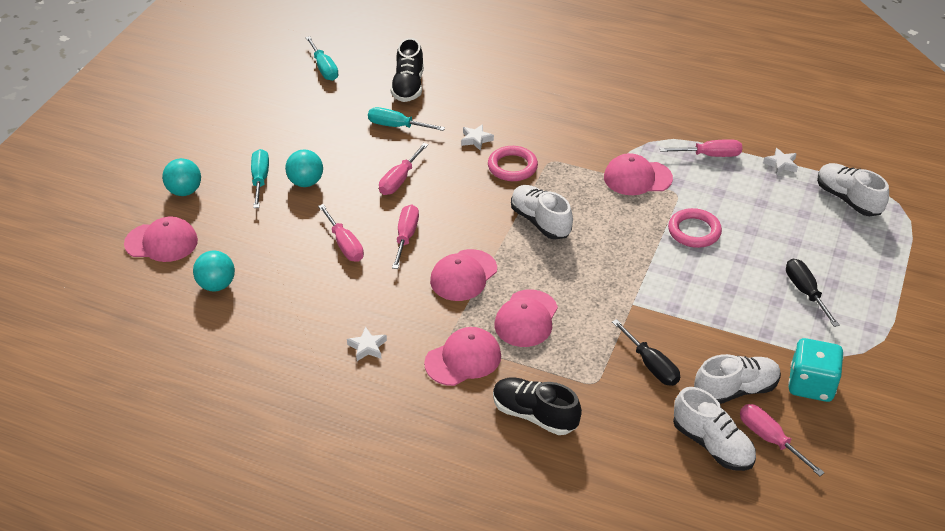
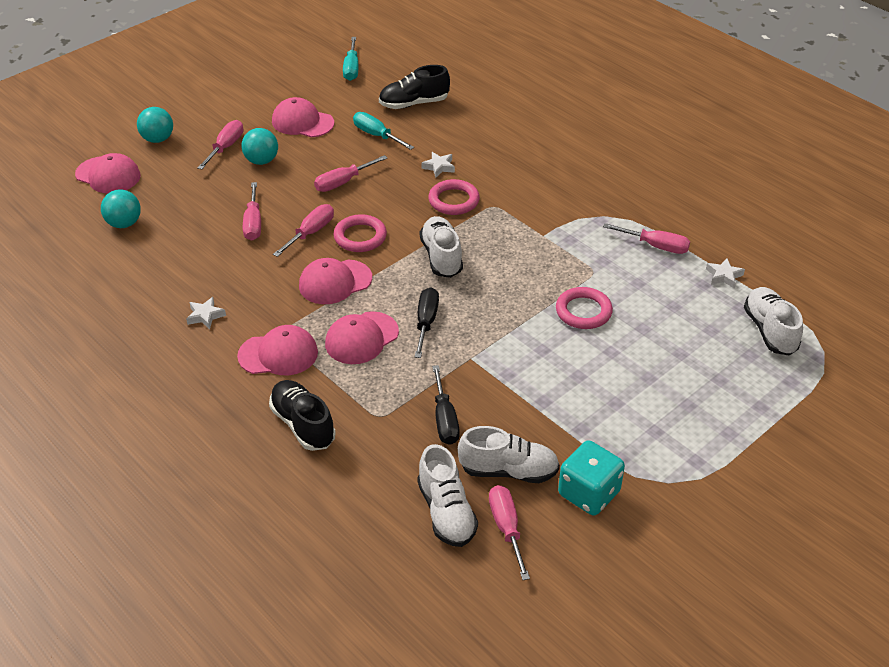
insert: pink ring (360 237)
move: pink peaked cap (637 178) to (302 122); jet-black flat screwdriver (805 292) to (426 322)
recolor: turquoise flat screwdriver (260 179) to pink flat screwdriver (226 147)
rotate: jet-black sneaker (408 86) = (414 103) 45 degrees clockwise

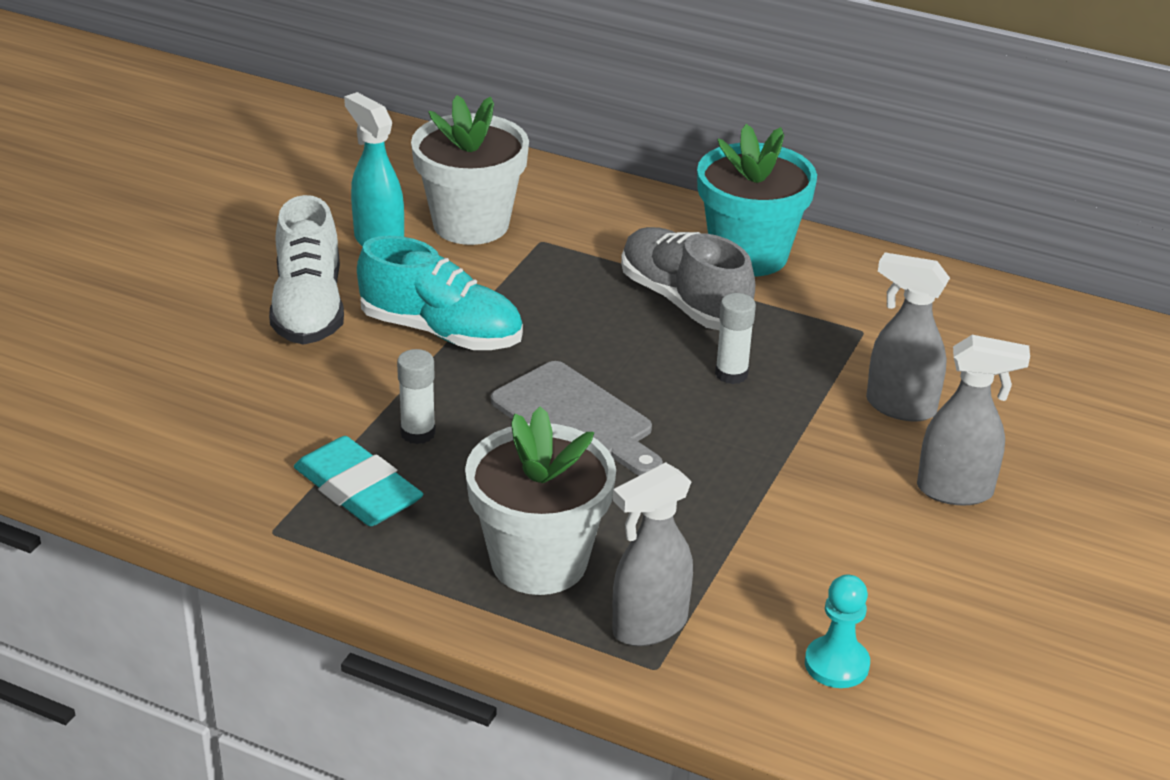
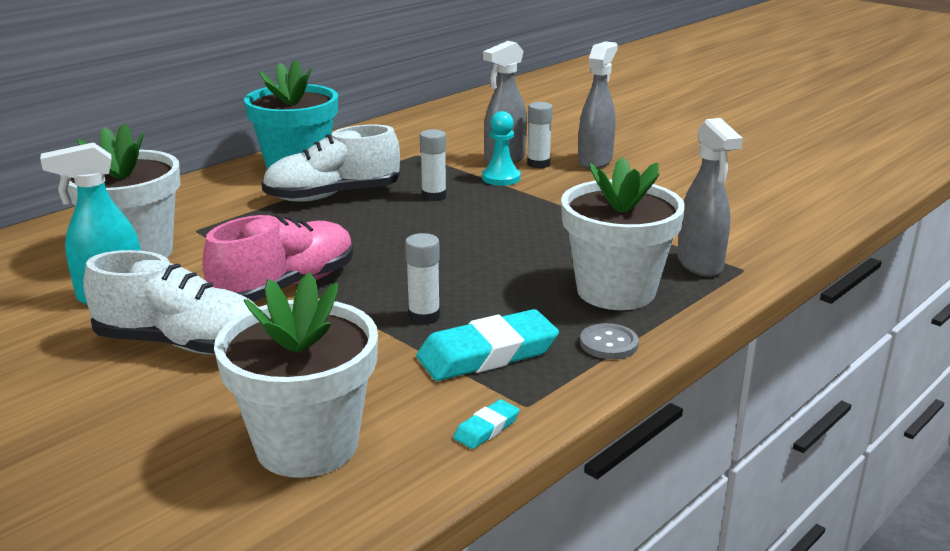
delete: grey bread board (577 419)
insert: white stick of glue (538 164); white potted plant (307 445); grey sewing button (608 344); turquoise pencil eraser (486 428)
move: turquoise pawn (836 664) to (501 178)
recolor: grey sneaker (683 301) to white sneaker (332 196); turquoise sneaker (441 332) to pink sneaker (286 287)

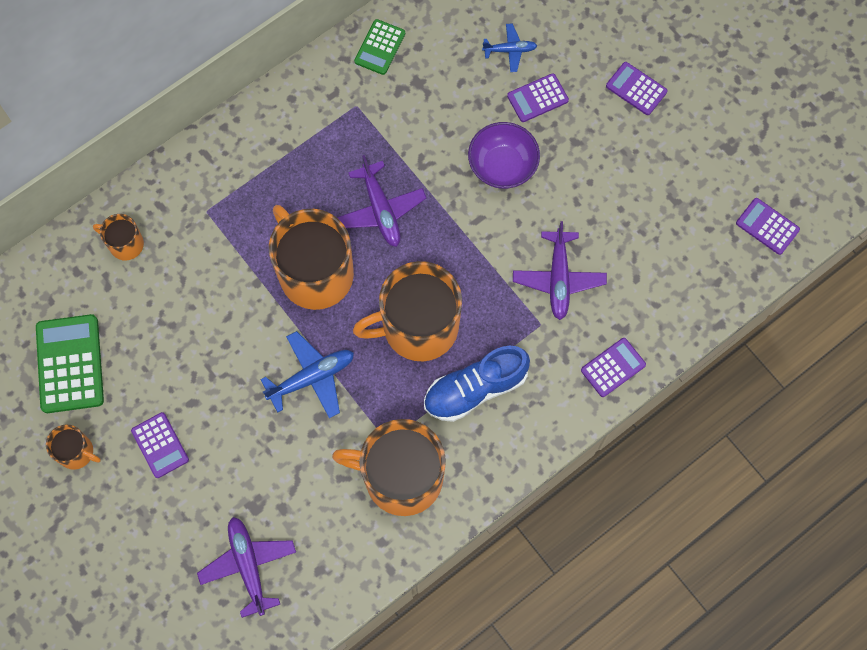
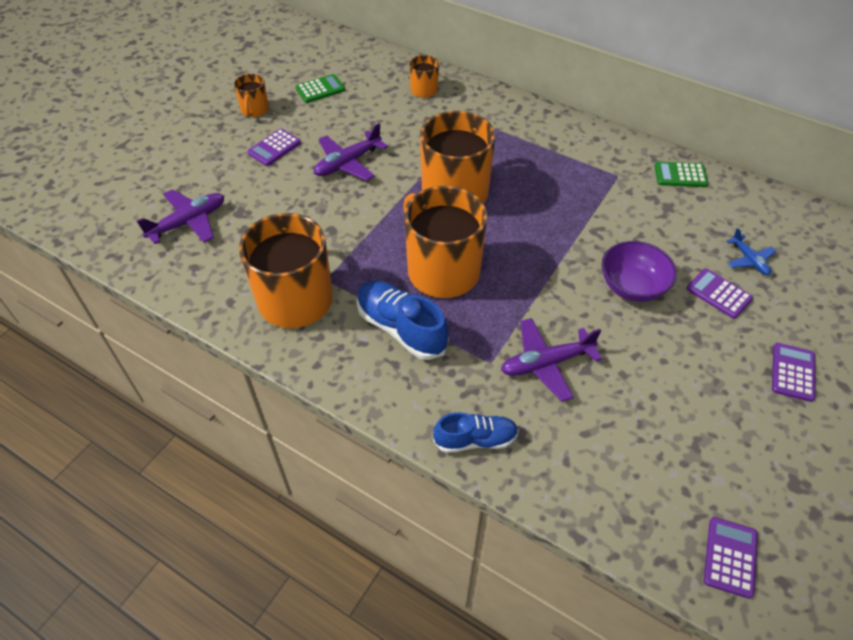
delete: blue plane (312 377)
move: purple plane (381 210) to (348 163)
replace: purple calculator (613 367) to blue sneaker (475 440)
resize: green calculator (70 364) = (320 89) x0.60

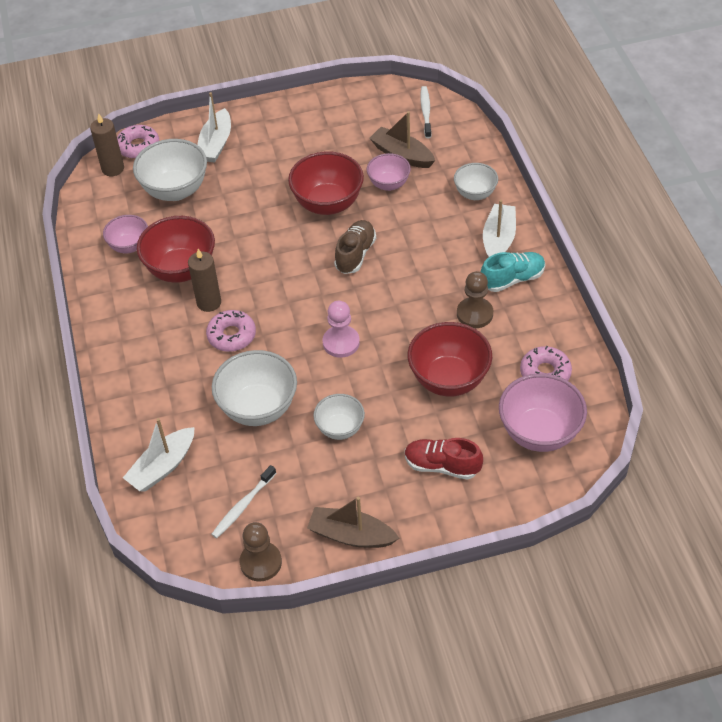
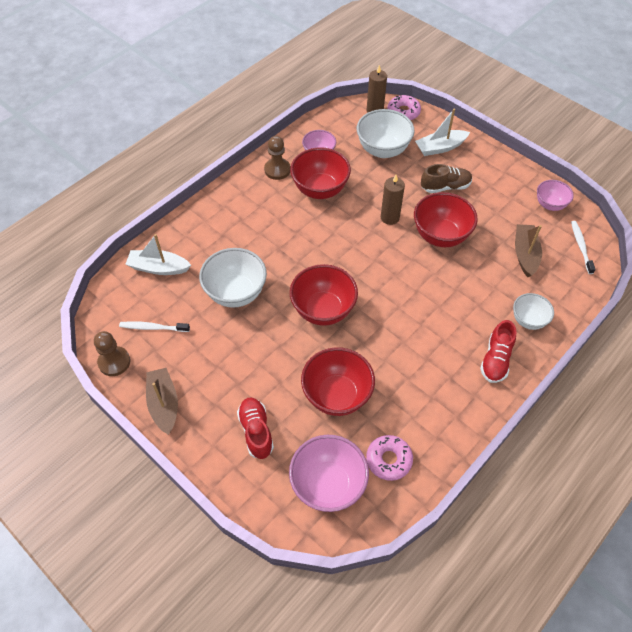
delete: turquoise sneaker (512 279); pink doughnut (232 335); white deep dish (340 428)
move: pink deep dish (389 184) to (550 205); dark brown sneaker (355 254) to (445 187); dark brown pillar candle (209 302) to (390 217); dark brown pawn (474 314) to (277 170)
replace: white sailboat (498 240) to scarlet sneaker (496 360); pink pawn (341 342) to scarlet deep dish (323 310)
rotate: white toothbrush (426 112) = (581 246) 60 degrees counterclockwise

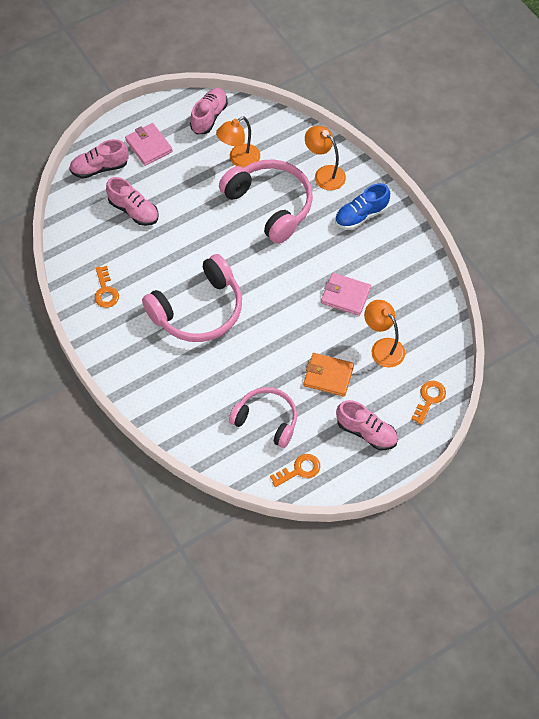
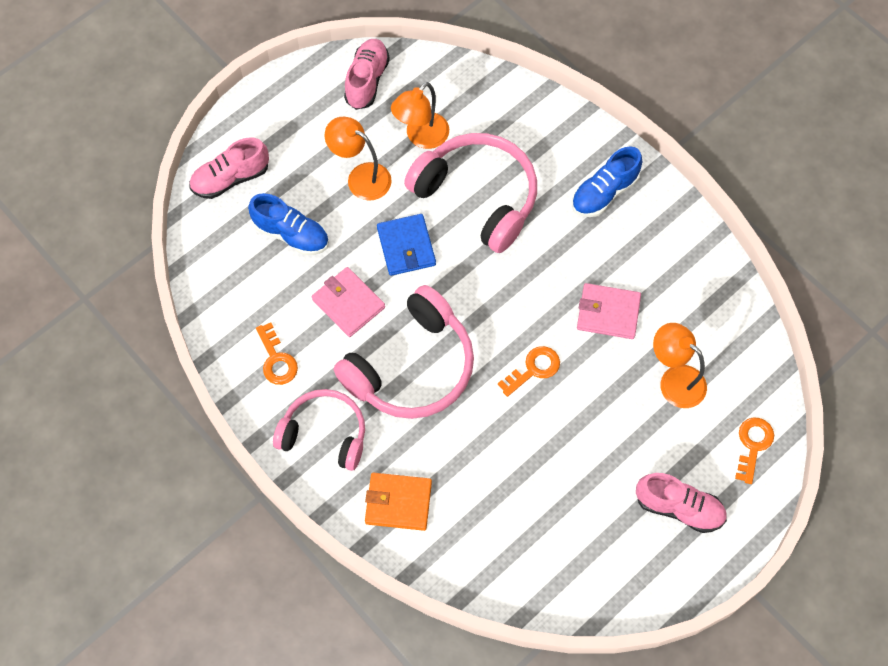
insert: blue card wallet (406 246)
move: pink card wallet (149 146) to (348 303); orange-coloured desk lamp (324 174) to (361 177); orange-coloured card wallet (328 376) to (398 502); pink headphones (266 420) to (324 433); orange-coloured latchkey (299 470) to (533 369)
recolor: pink sneaker (134 210) to blue sneaker (291 234)

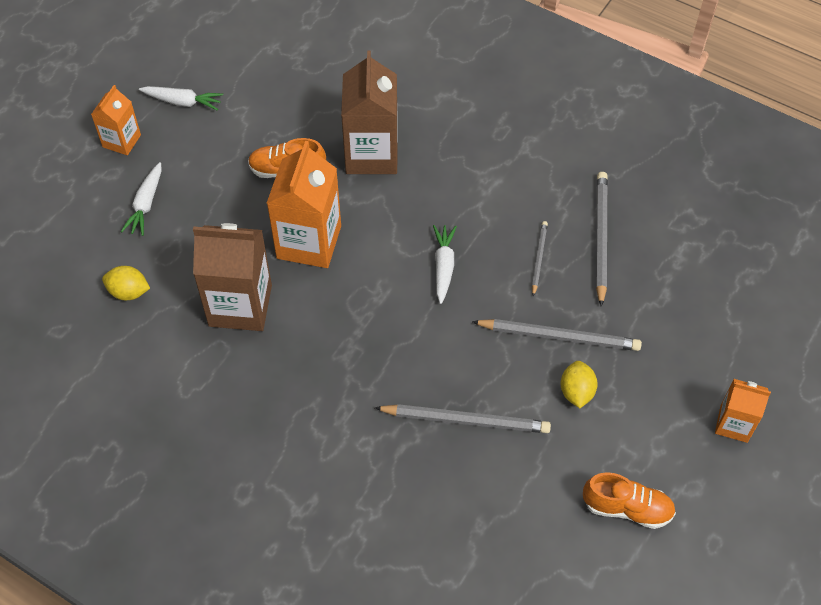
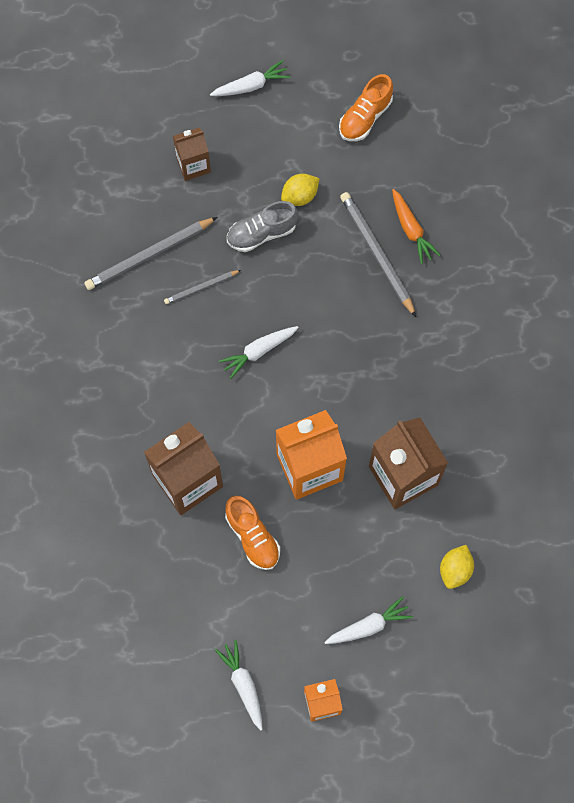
insert: dark brown milk carton (193 165); orange-coloured root vegetable (411 229)
replace: grey wooden pencil (559 336) to grey sneaker (261 233); orange-coloured milk carton (733 424) to white root vegetable (251 85)
rotate: yellow toy lemon (129 292) = (455 570) 45 degrees clockwise; orange-coloured sneaker (627 508) = (365 117) 120 degrees counterclockwise

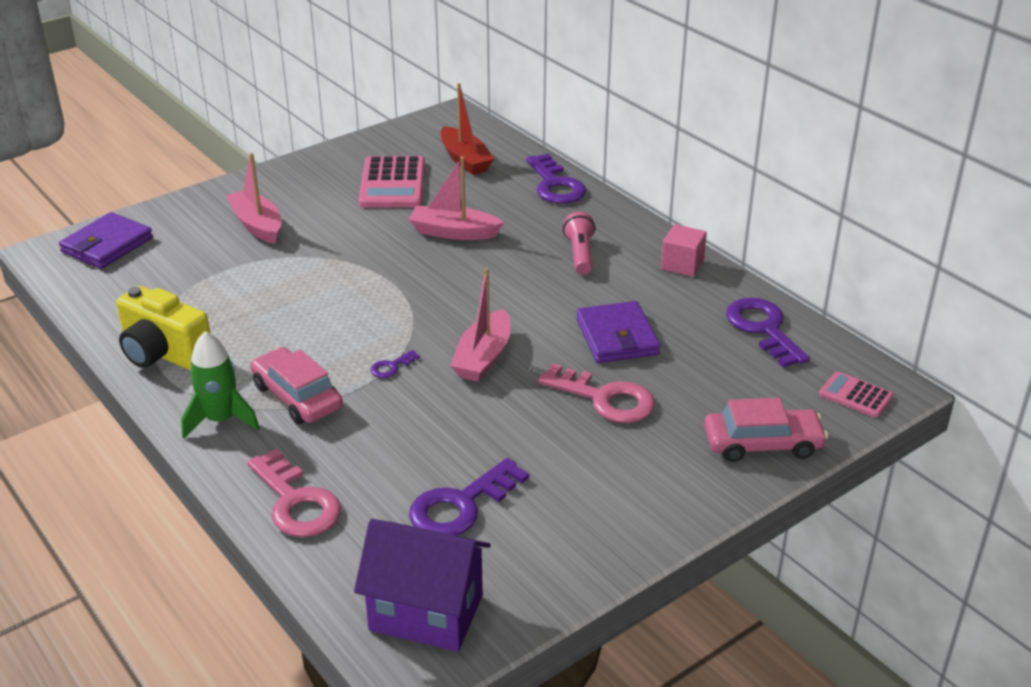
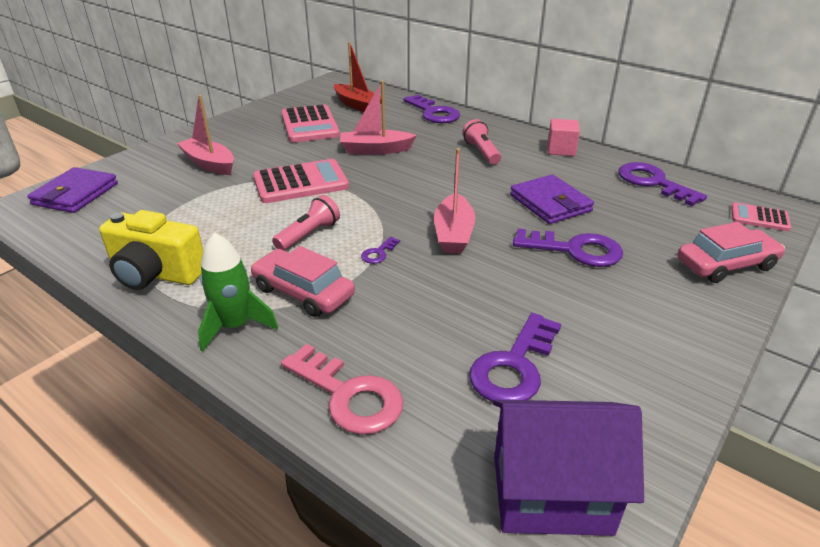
insert: pink calculator (300 182); pink flashlight (308 235)
recolor: pink latchkey (605 399) to purple latchkey (575 250)

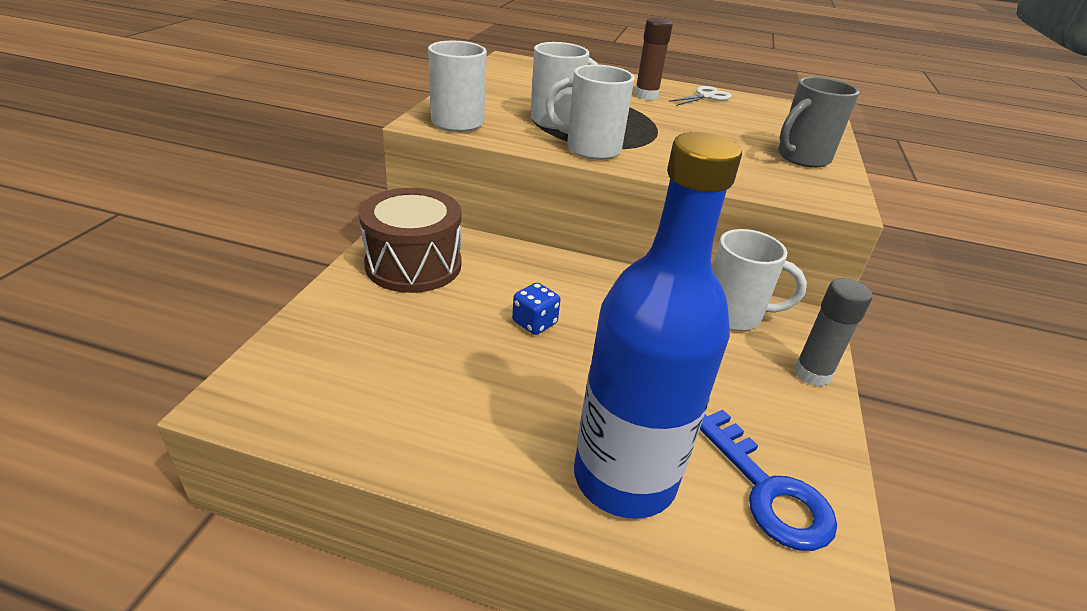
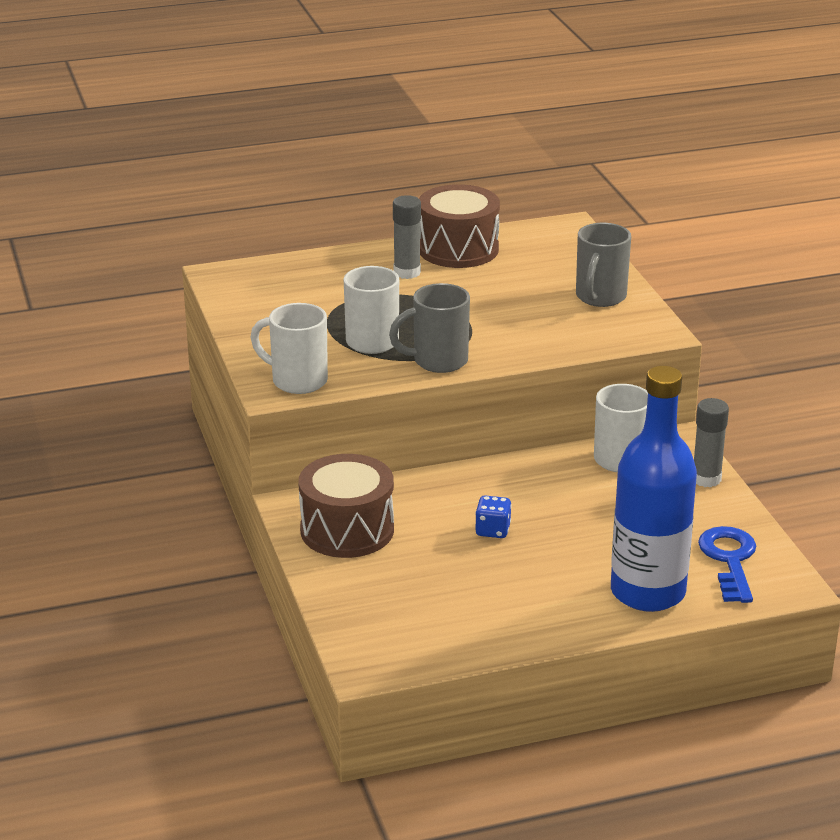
replace: white shears (706 96) to dark brown drum (458 249)
recolor: dark brown stick of glue (646 95) to grey stick of glue (407 272); white tea mug (591 149) to grey tea mug (438 361)
rotate: blue latchkey (767 490) = (729 560) 120 degrees counterclockwise

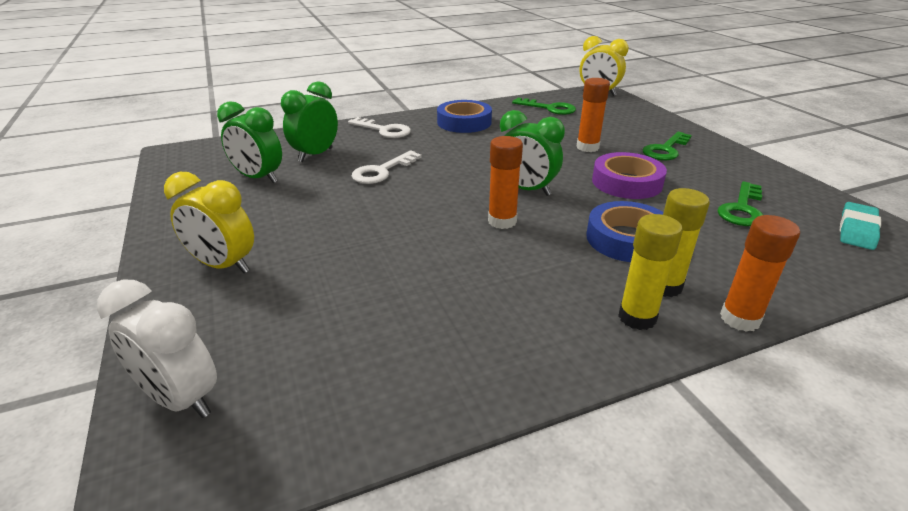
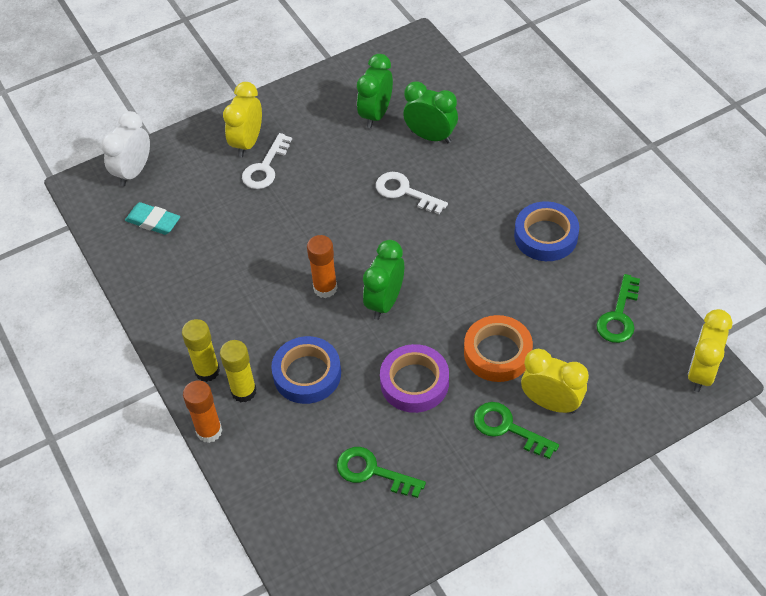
insert: yellow bedside clock (551 403)
move: white latchkey (384 130) to (265 167); turquoise pencil eraser (857 230) to (153 221)
replace: orange-coloured stick of glue (587 147) to orange-coloured roll of tape (497 353)

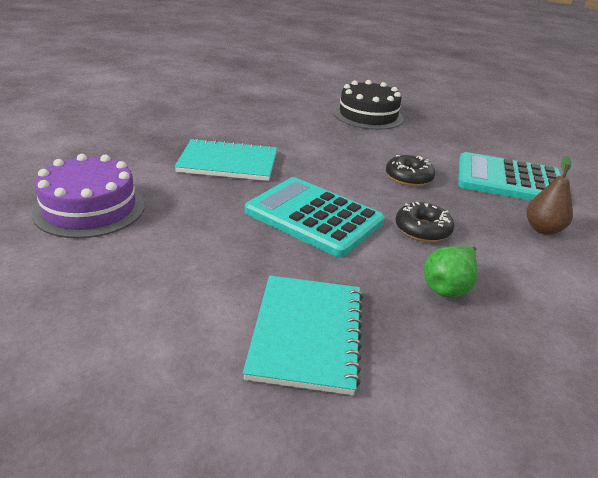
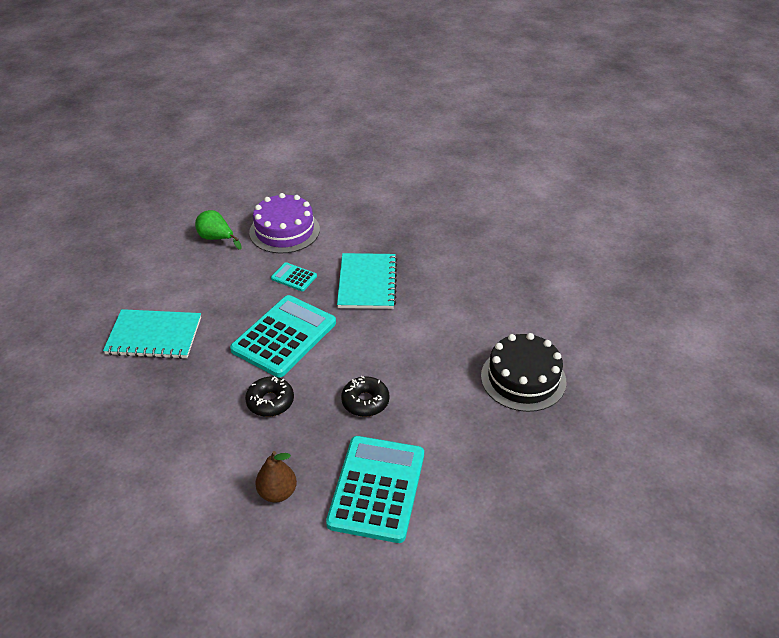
insert: turquoise calculator (294 277)
move: green toy pear (448 287) to (216 238)

